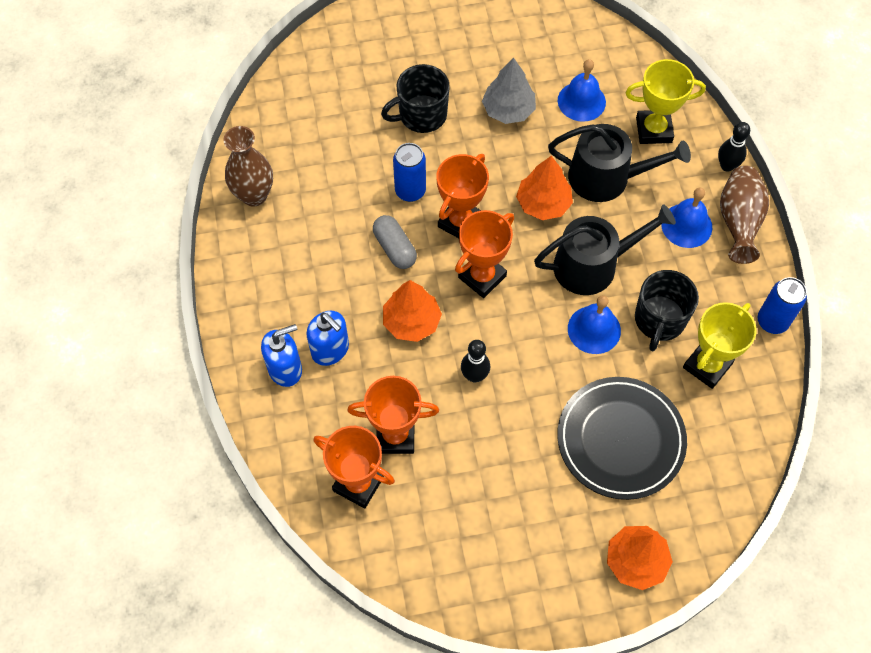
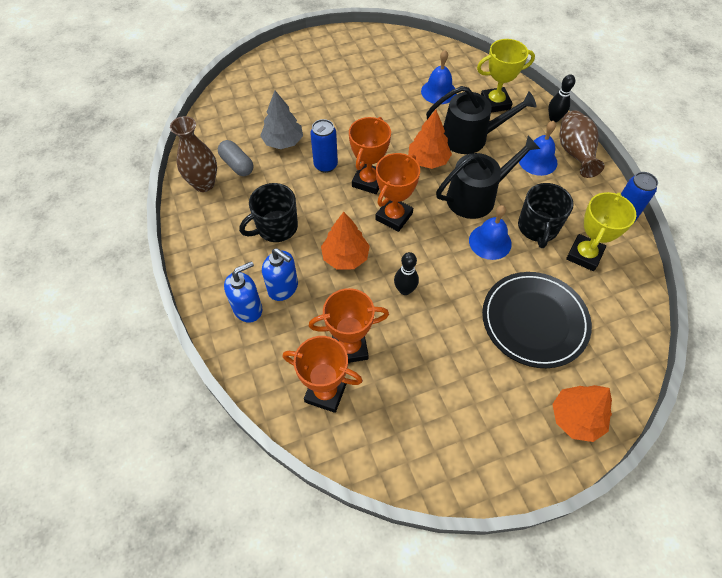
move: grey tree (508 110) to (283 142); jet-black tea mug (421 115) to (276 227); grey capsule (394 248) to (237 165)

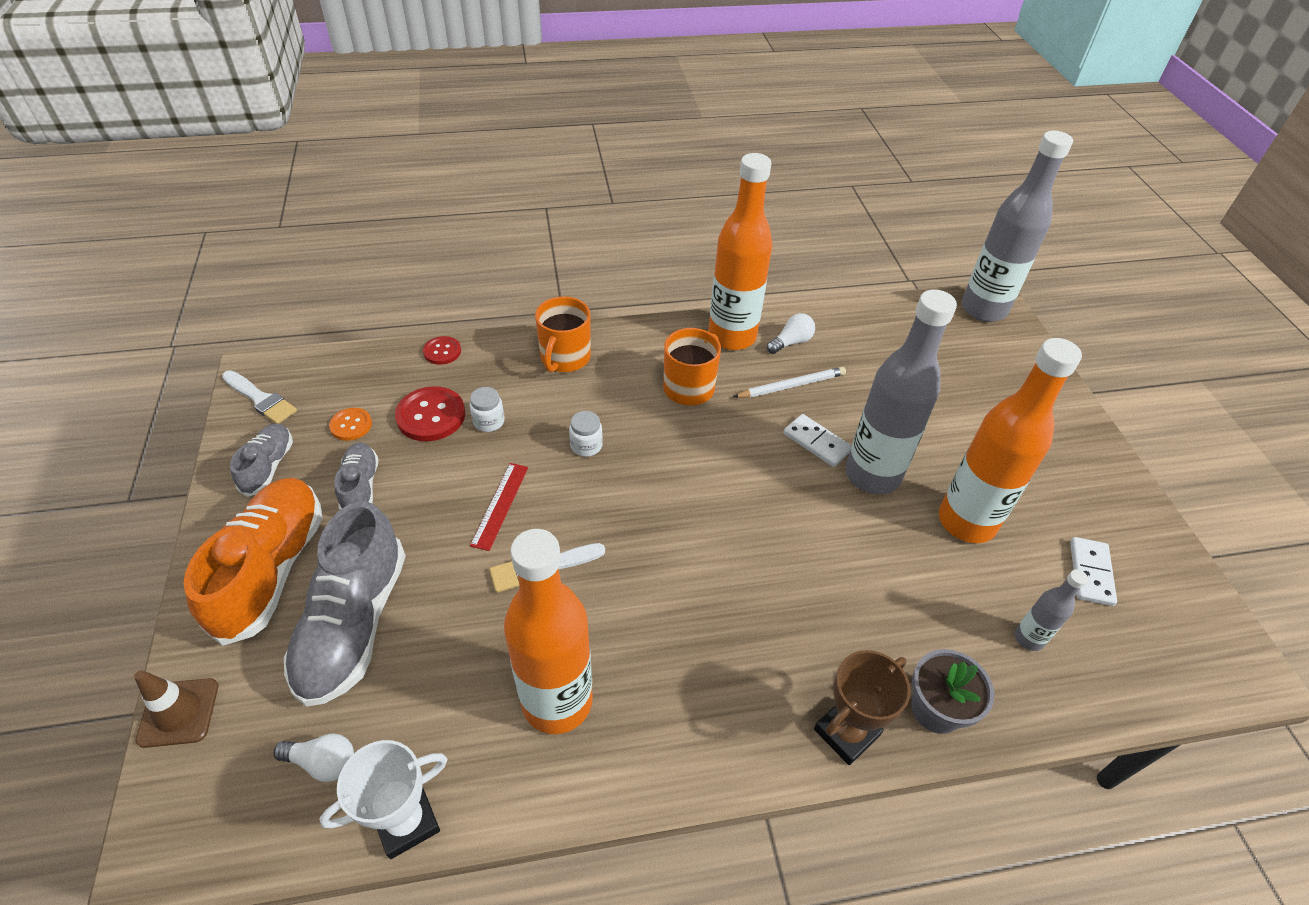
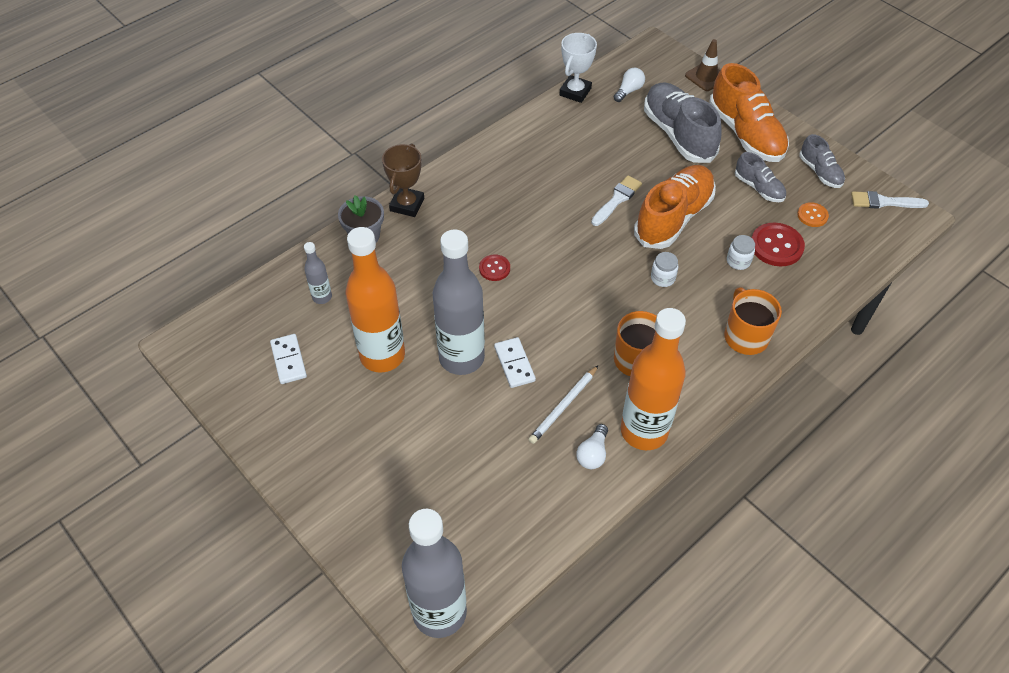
delete: orange-coloured drink bottle (557 702)
move: scarlet sewing button (442 351) to (494 268)
replace: scarlet measuring stick (500 505) to orange-coloured sneaker (673 218)
rotate: white domino (816 442) = (514 364) 60 degrees clockwise; white light bulb (323 762) = (629 91) 150 degrees clockwise

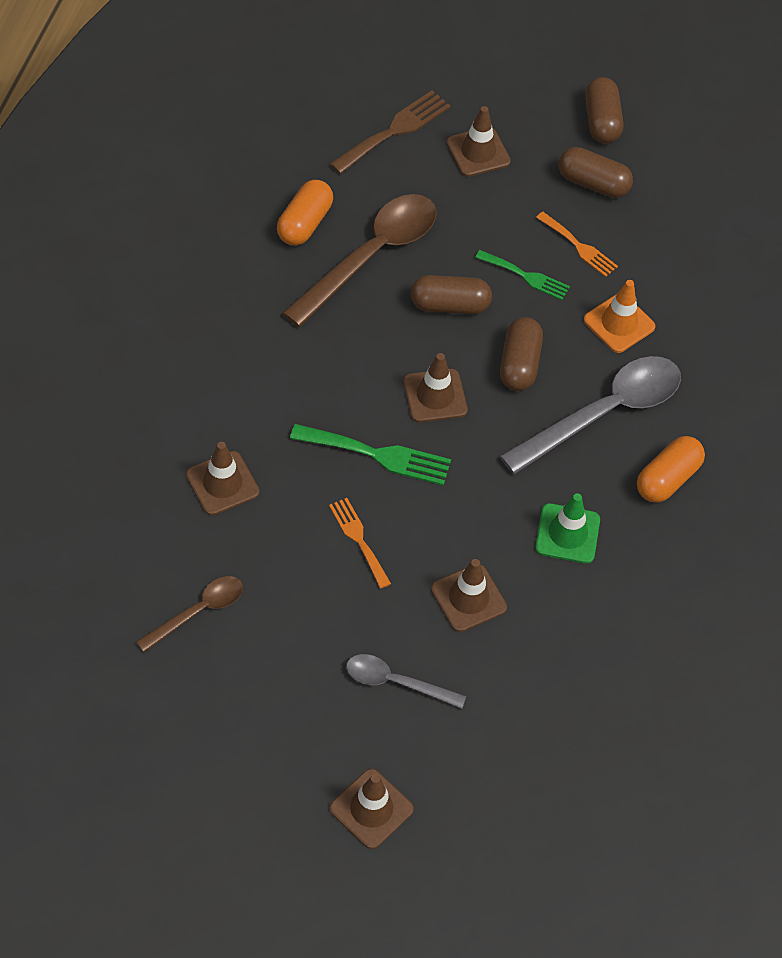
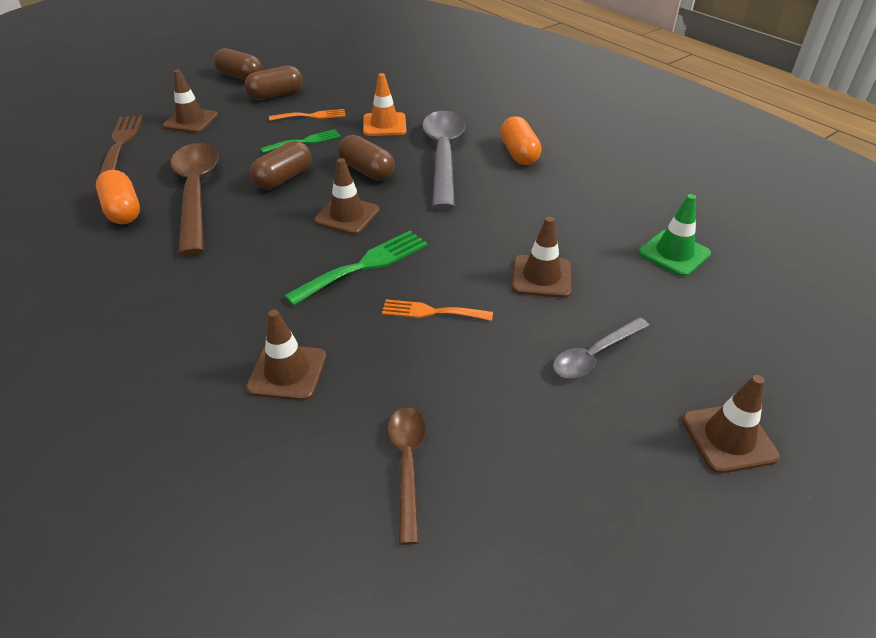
move: green road cone (567 534) to (674 253)

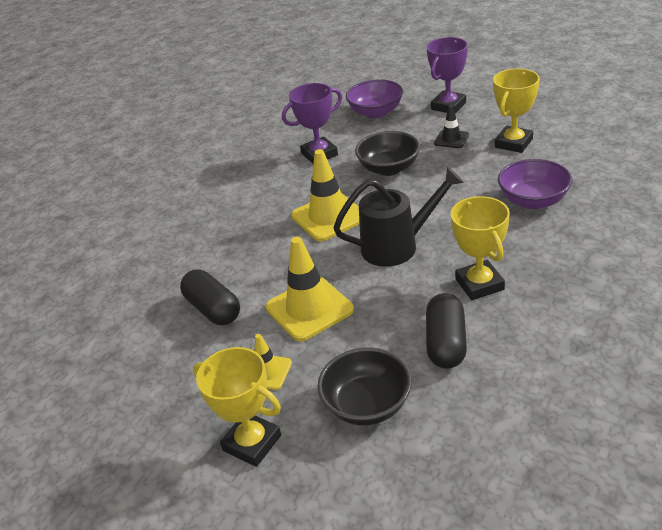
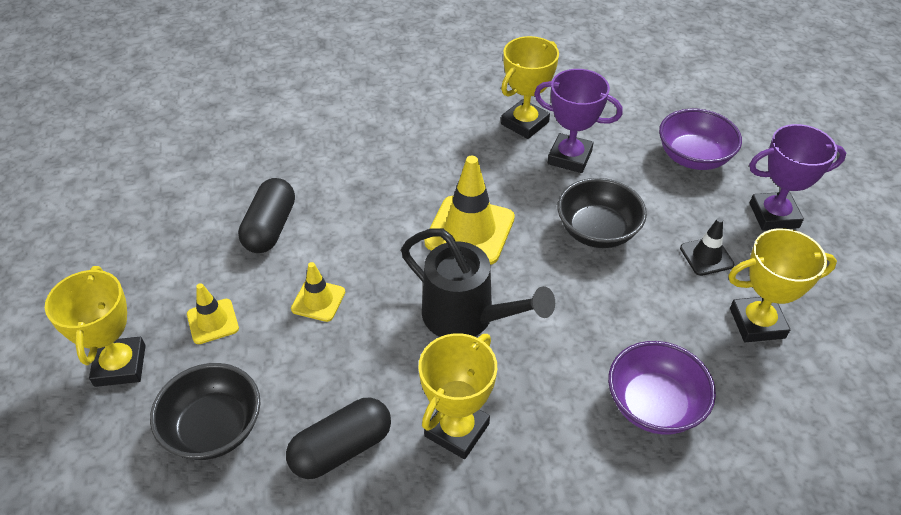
insert: yellow trophy (525 123)
resize: yellow road cone (309 309) = (318 300) x0.54

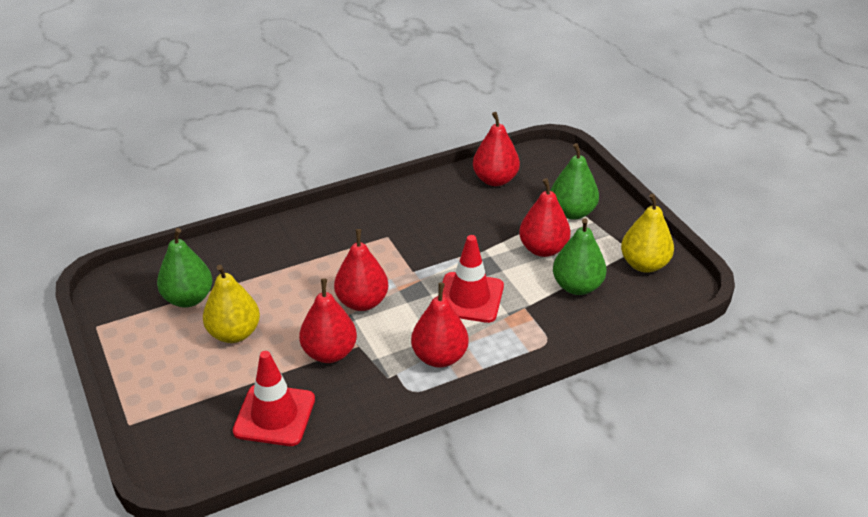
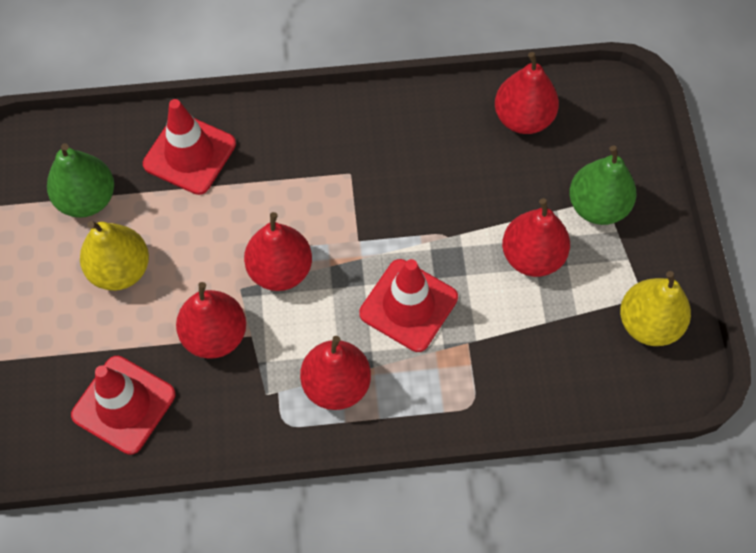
delete: green toy pear (577 286)
insert: scarlet road cone (189 154)

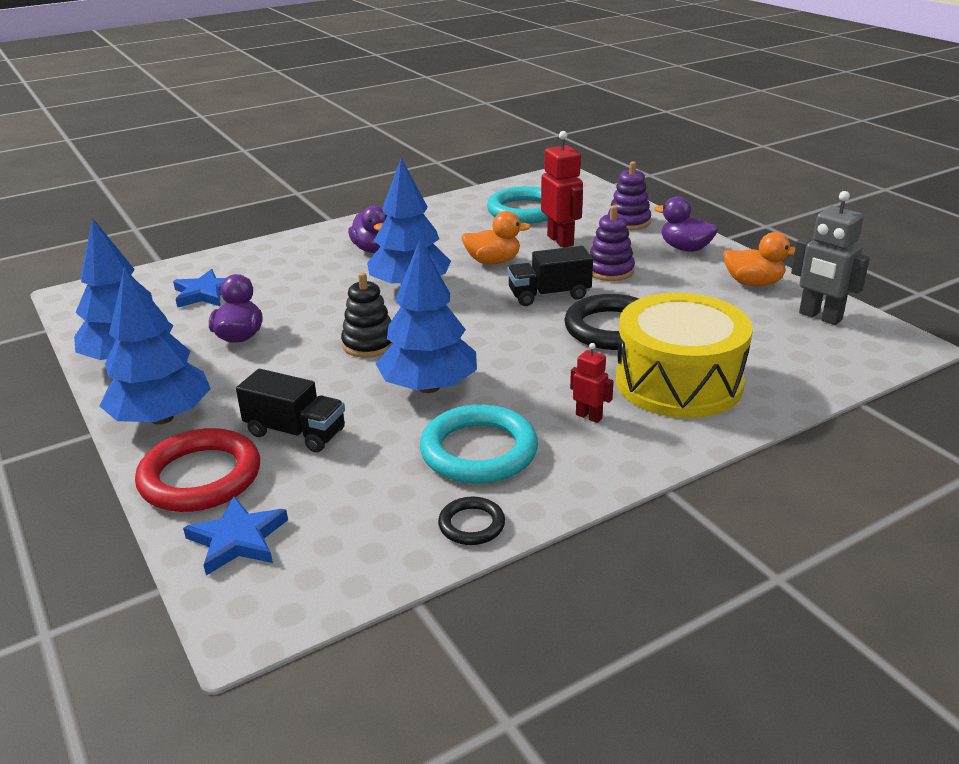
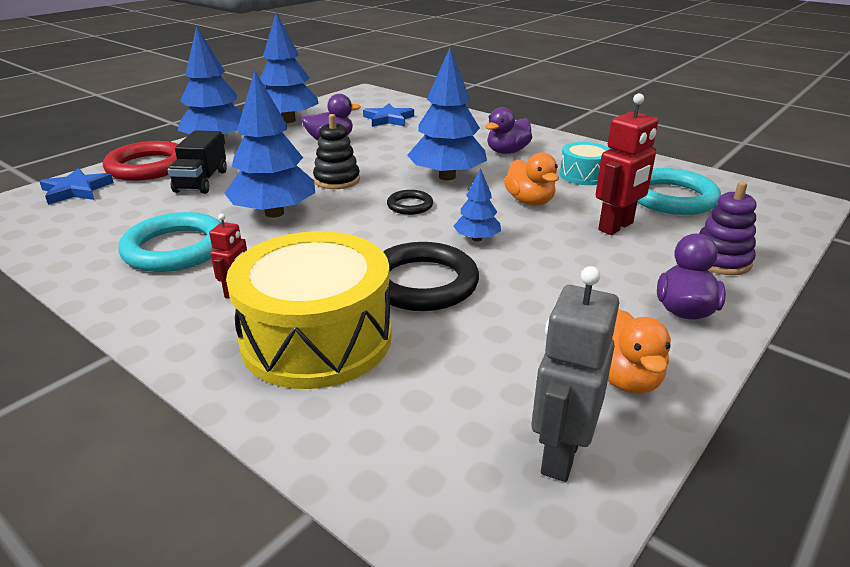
delete: purple stacking toy (610 271)
insert: turquoise drum (583 175)
move: jet-black ring (471 525) to (410 205)
replace: jet-black lorry (549 295) to blue tree (477 239)

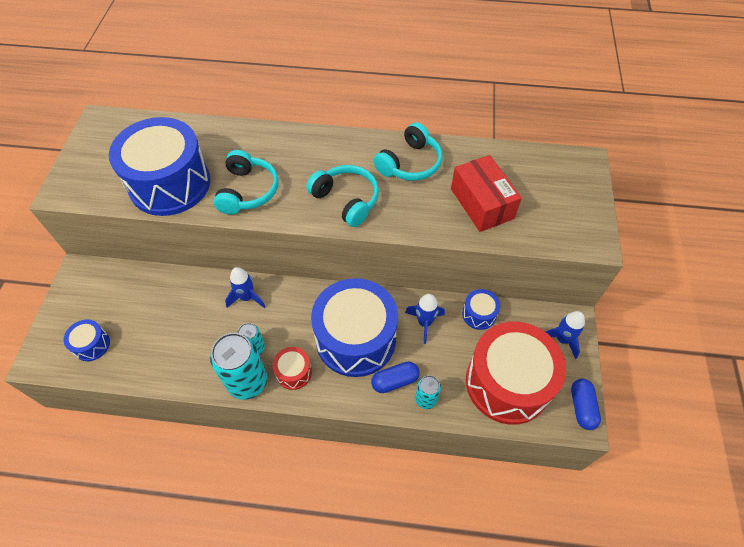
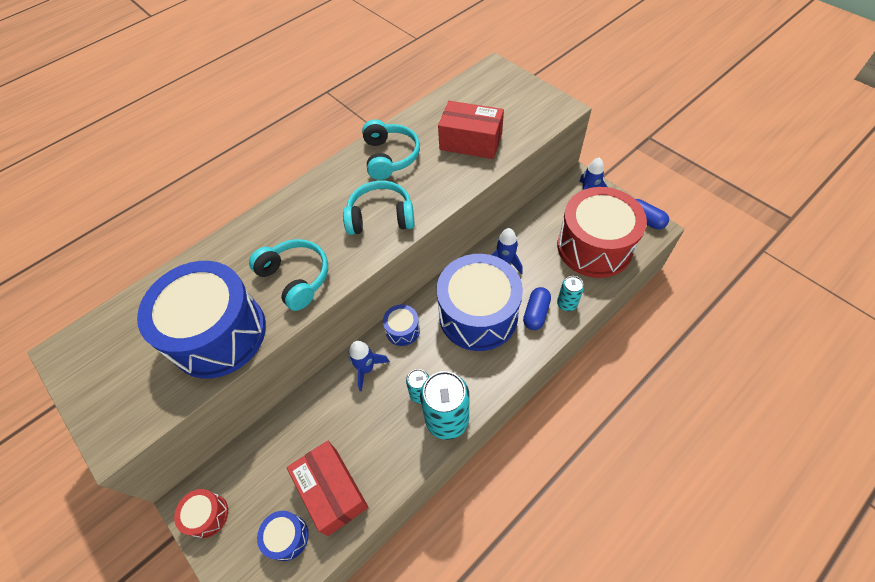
insert: scarlet parcel (332 491)
move: blue drum (479 314) to (402 330); scarlet drum (294 372) to (207 515)

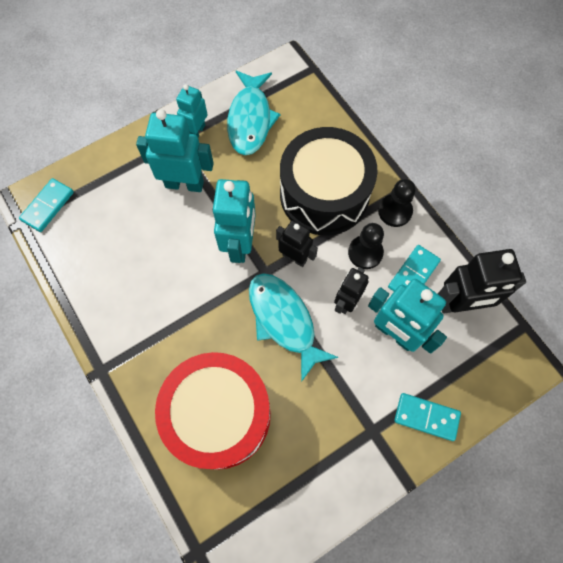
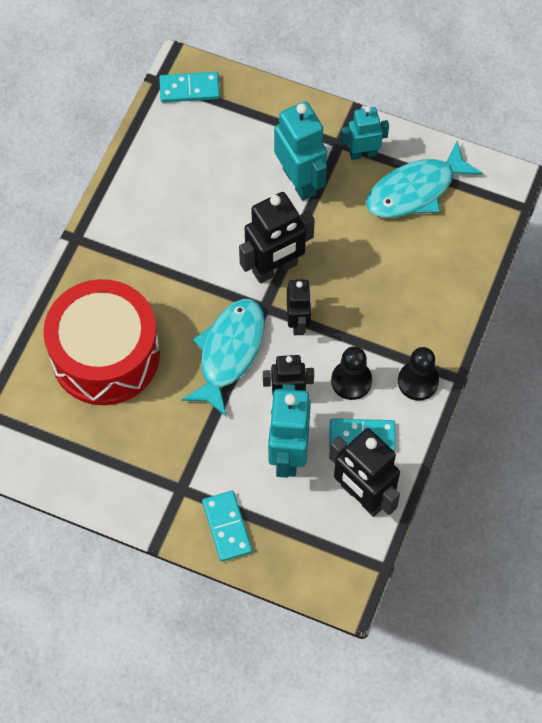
delete: jet-black drum (324 194)
recolor: turquoise toy robot (240 244) to jet-black toy robot (275 268)

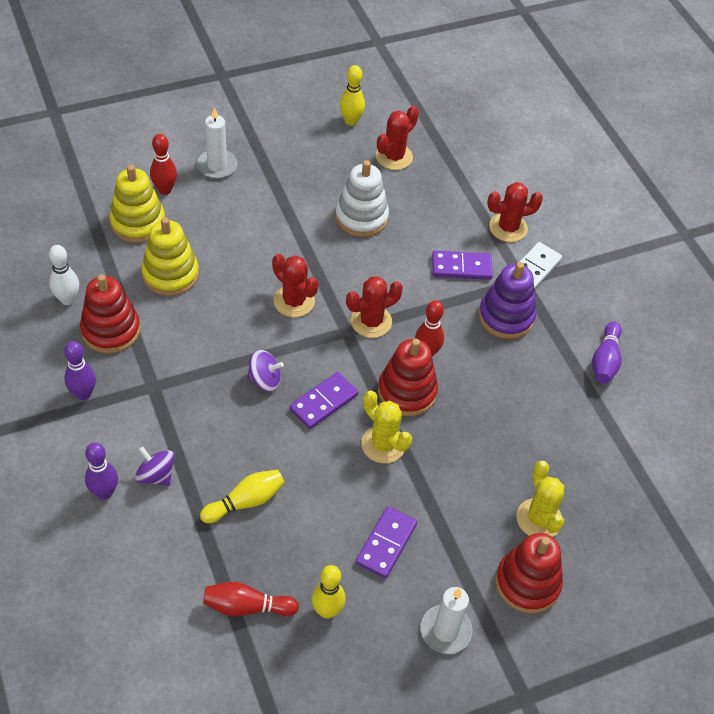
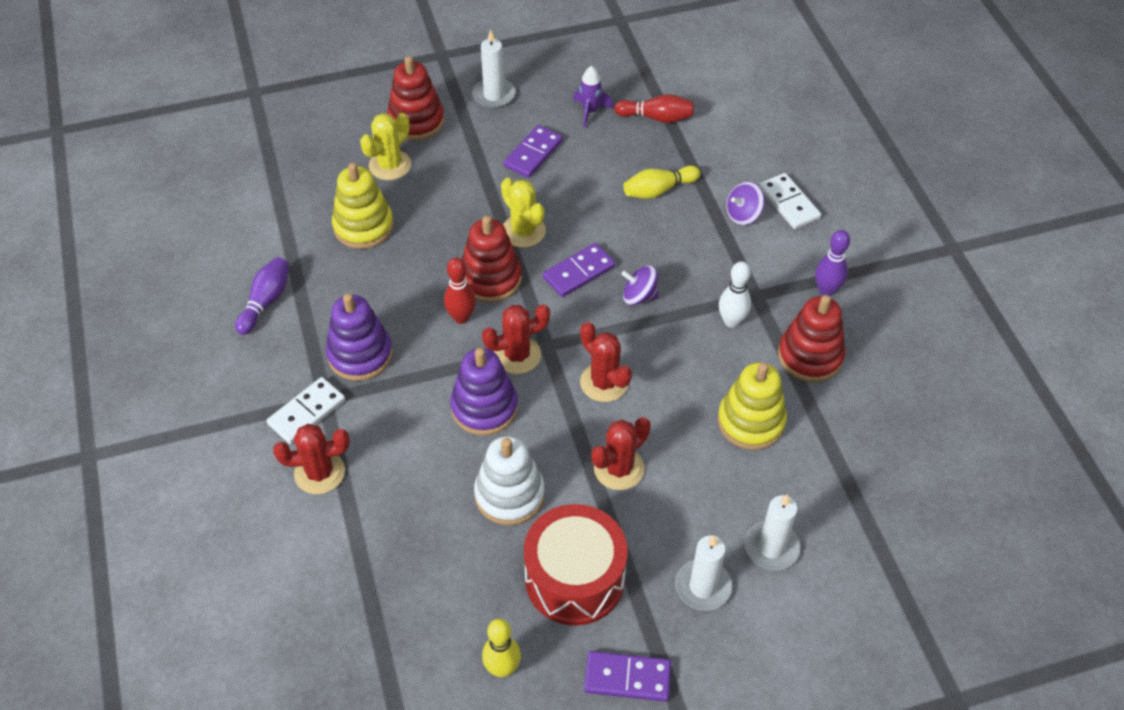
insert: purple stacking toy (484 407); scarlet drum (574 578)
move: scarlet prickly plant (394 157) to (619 469); yellow stacking toy (138 223) to (363 226); white bowling pin (67 299) to (731 321); purple domino (461 267) to (627 678)
replace: scarlet bowling pin (165 190) to white pillar candle (771 547); purple bowling pin (104 492) to white domino (789 203); yellow bowling pin (327 611) to purple toy rocket (590 112)
rotate: purple spinning top (156 475) = (743 215) 105 degrees clockwise; yellow prickly plant (539 519) = (390 165) 45 degrees clockwise

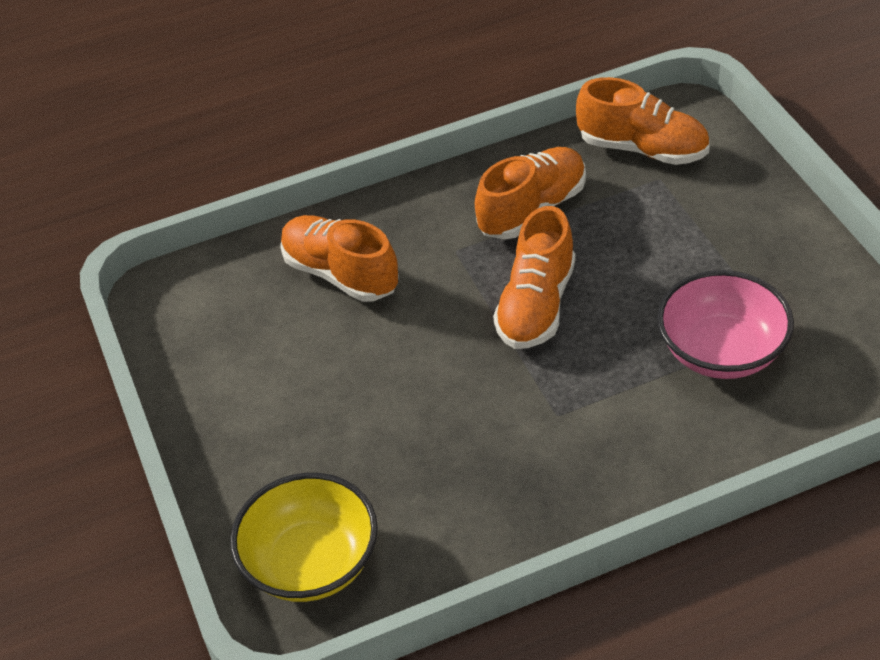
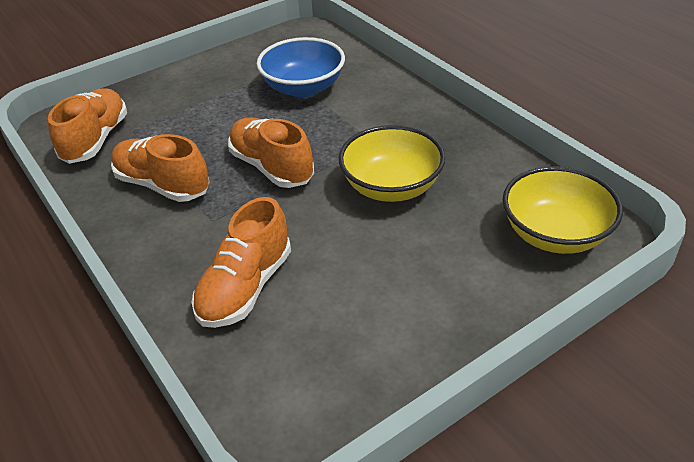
insert: yellow deep dish (391 187)
recolor: pink deep dish (721 351) to blue deep dish (303 88)
rotate: orange-coloured sneaker (536 305) = (272 167) 135 degrees counterclockwise

